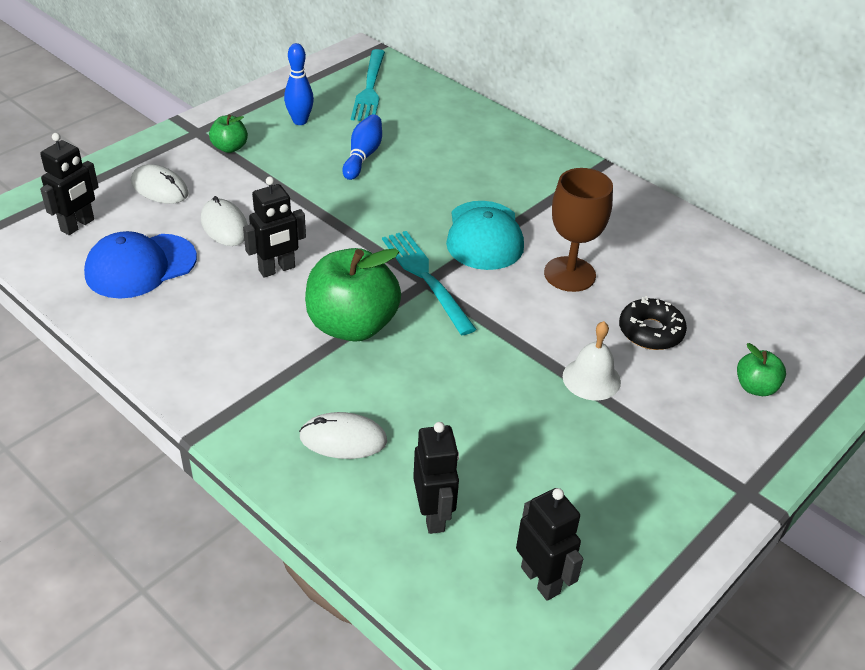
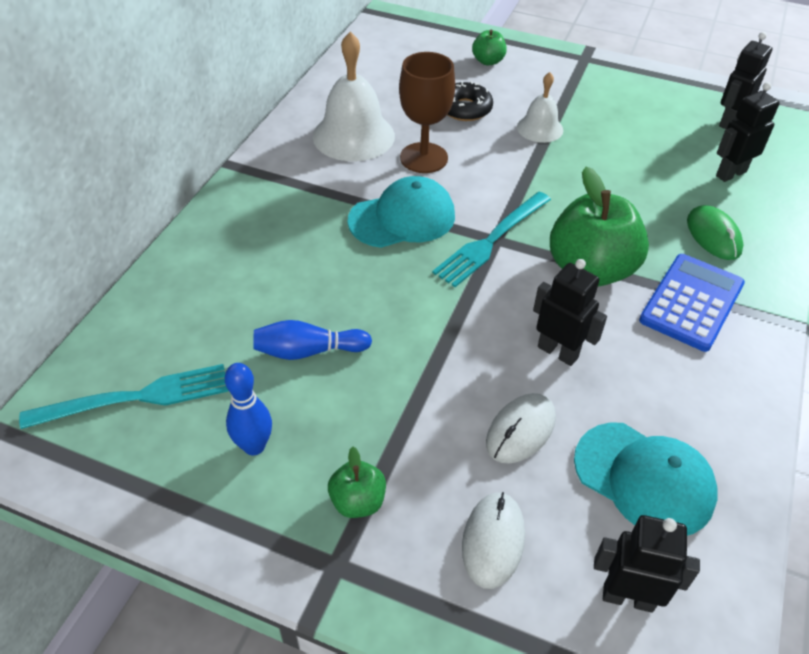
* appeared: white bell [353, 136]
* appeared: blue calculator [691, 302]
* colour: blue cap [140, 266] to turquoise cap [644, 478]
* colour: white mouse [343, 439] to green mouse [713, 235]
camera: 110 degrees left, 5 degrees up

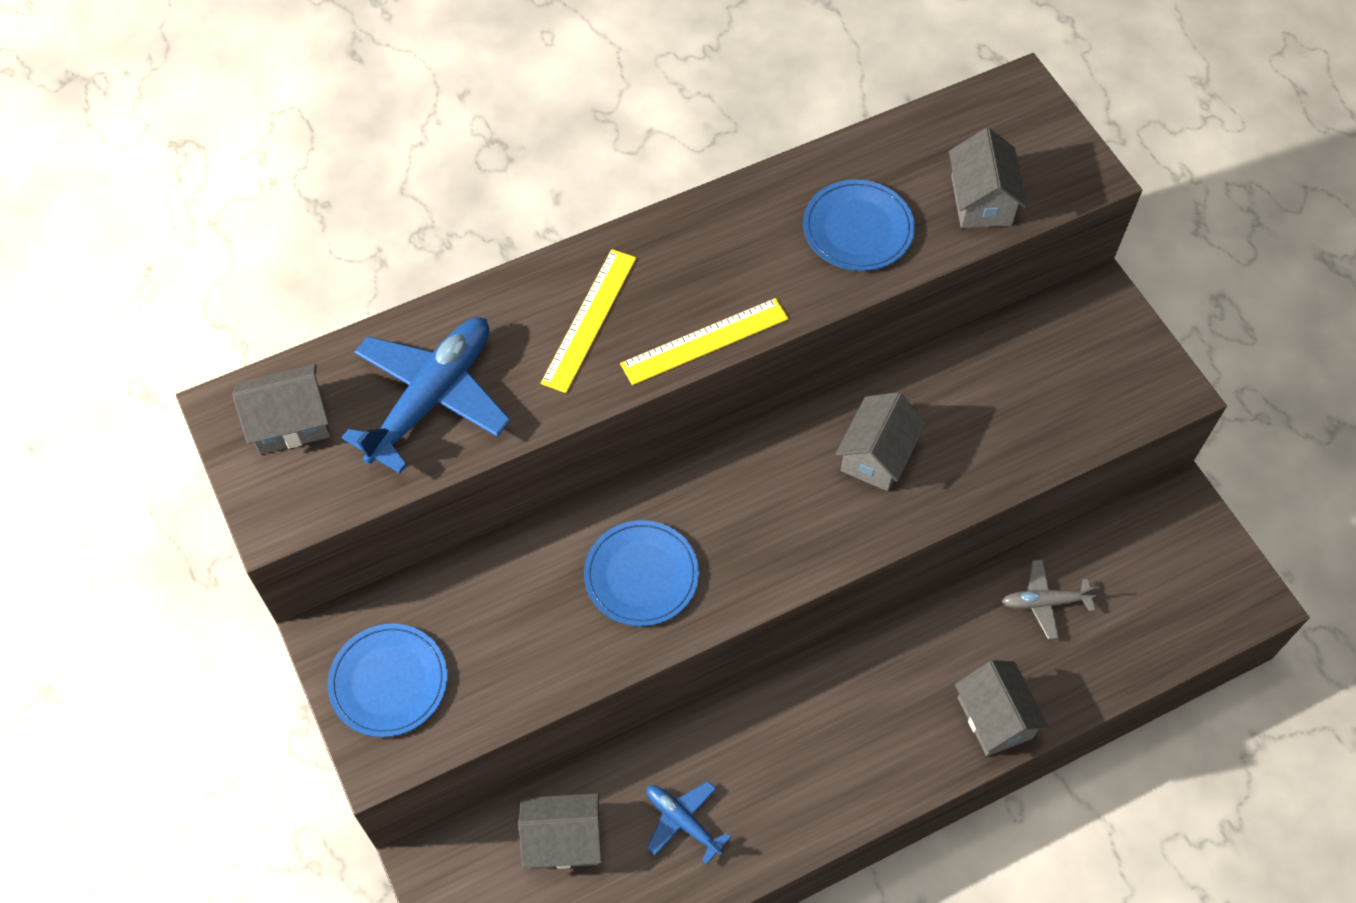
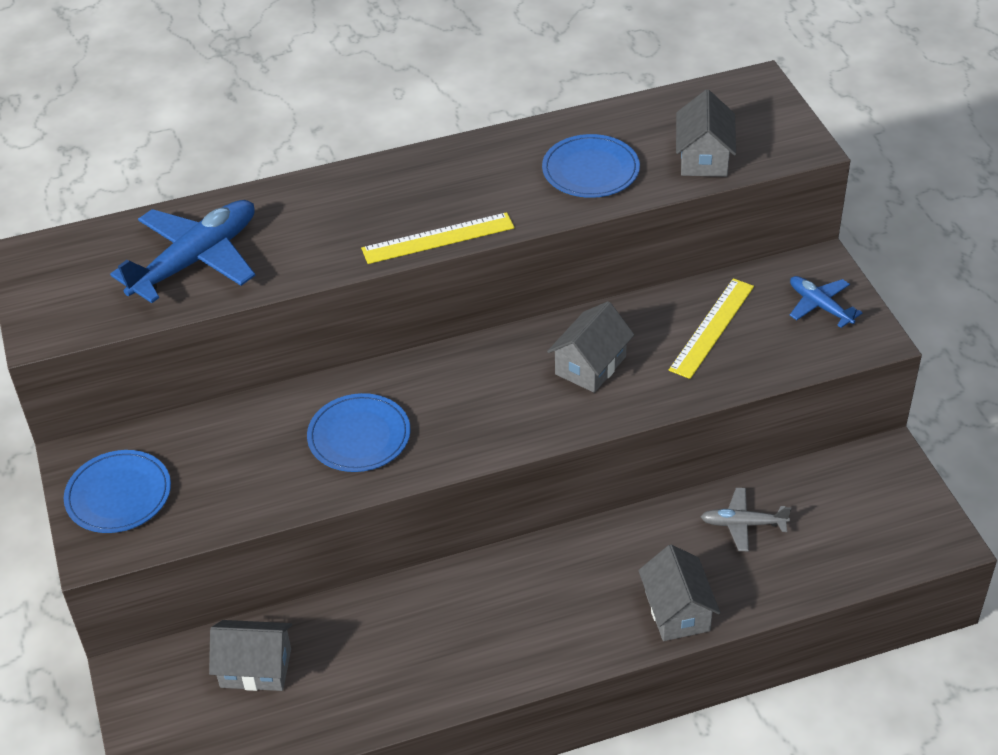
* missing: grey house [290, 422]
* relocated: yellow ruler [589, 320] to [712, 328]
* relocated: blue plane [683, 821] to [820, 306]
camera: 10 degrees right, 15 degrees down

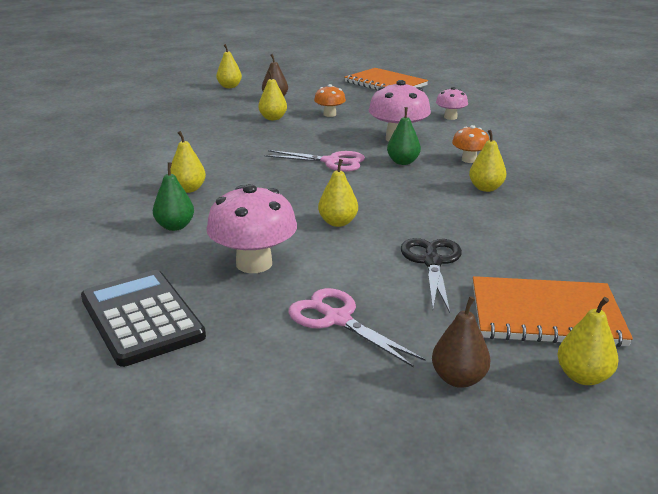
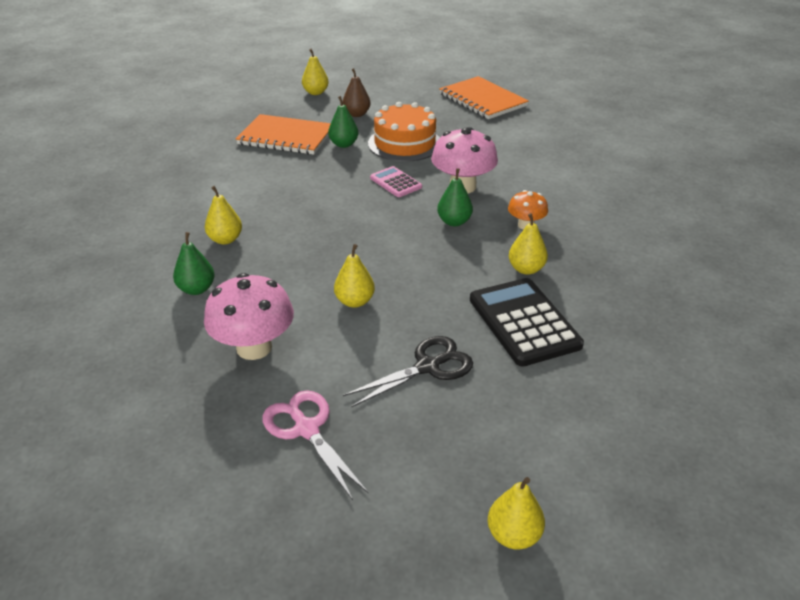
* missing: pink scissors [331, 162]
* missing: brown pear [458, 379]
* missing: pink mushroom [450, 117]
* appeared: pink calculator [395, 182]
* relocated: black calculator [141, 318] to [524, 322]
* relocated: orange notebook [545, 315] to [286, 137]
* exchanged: orange mushroom [329, 114] to orange cake [404, 143]
* colour: yellow pear [273, 118] to green pear [344, 144]
* spun: black scissors [432, 262] = [427, 367] 45 degrees clockwise
camera: 10 degrees right, 10 degrees up

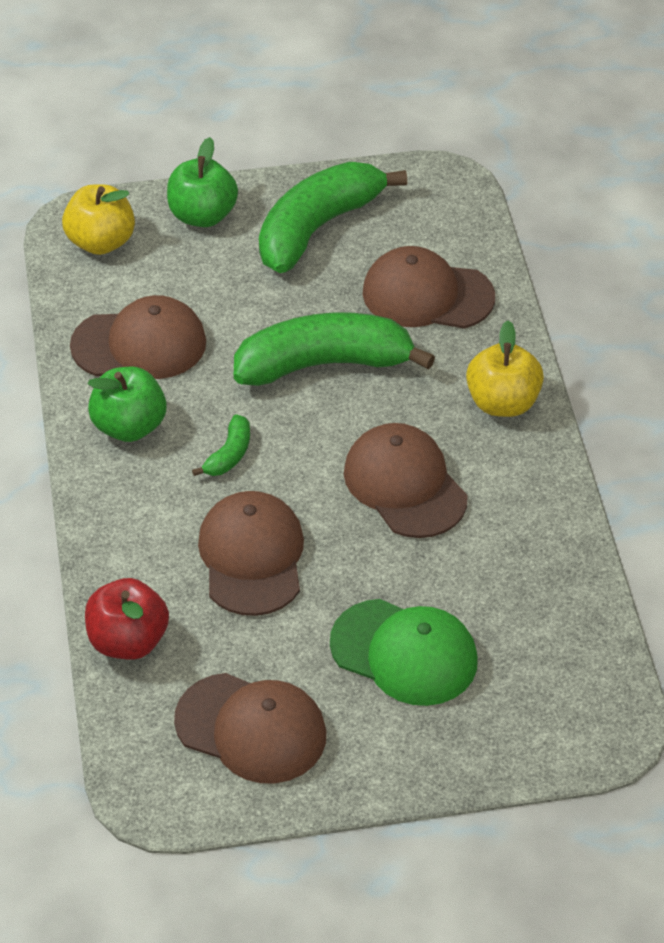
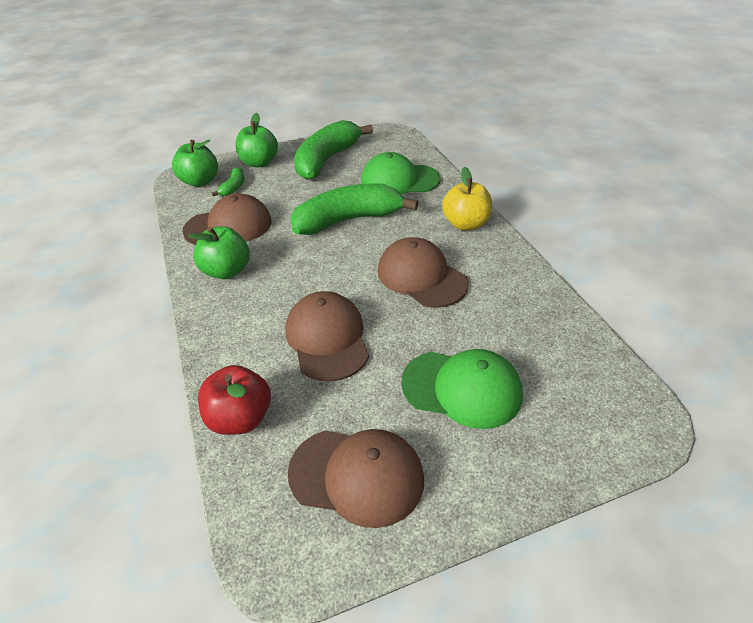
* relocated: green banana [229, 455] to [233, 187]
* colour: yellow apple [101, 242] to green apple [200, 181]
* colour: brown cap [427, 295] to green cap [399, 180]
camera: 10 degrees left, 5 degrees down

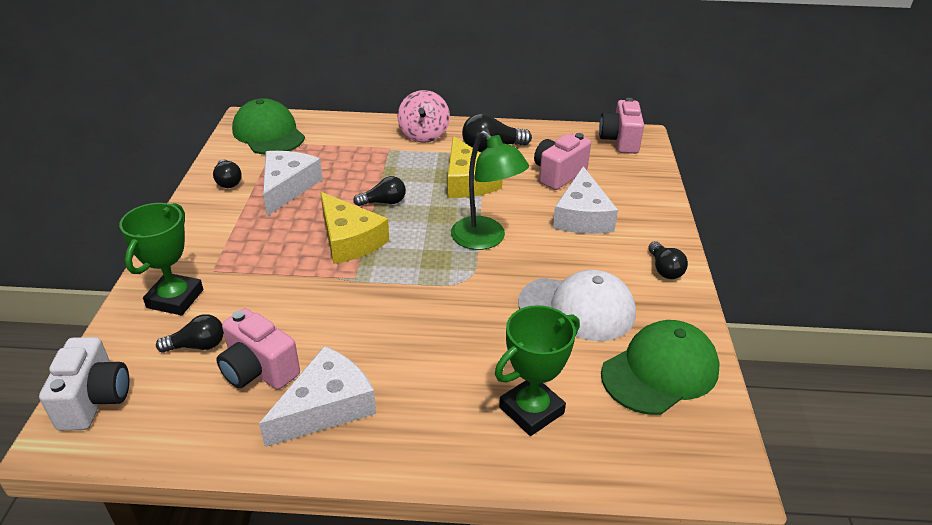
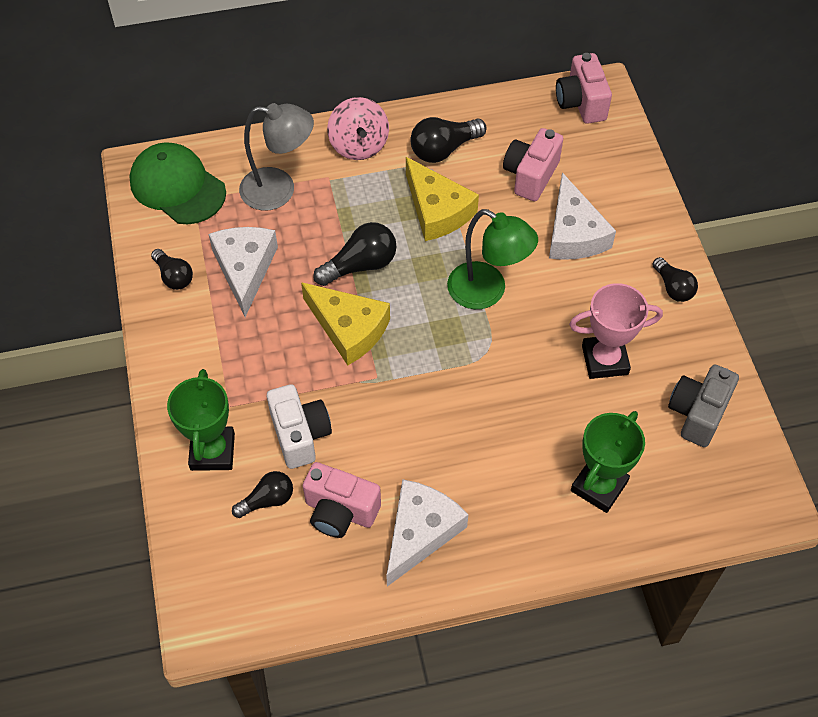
* appeared: grey lamp [279, 190]
* relocated: white camera [95, 400] to [300, 435]
* exchanged: white cap [577, 308] to pink trophy [605, 360]
* exchanged: green cap [660, 371] to grey camera [697, 413]
* size: black light bulb [384, 202] = [360, 265] x1.52
camera: 15 degrees left, 20 degrees up

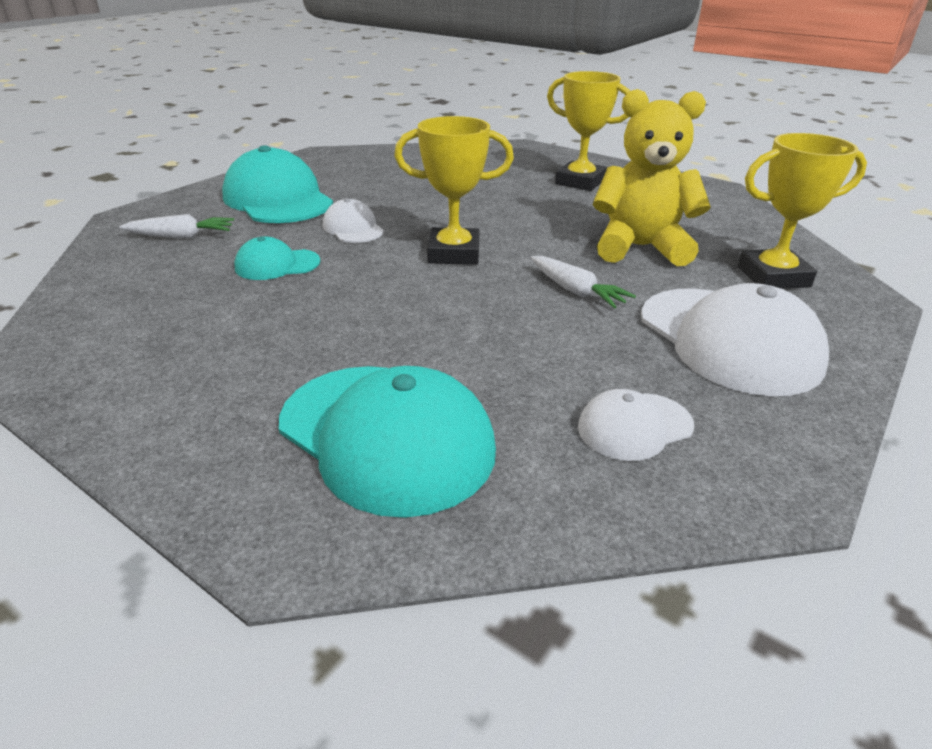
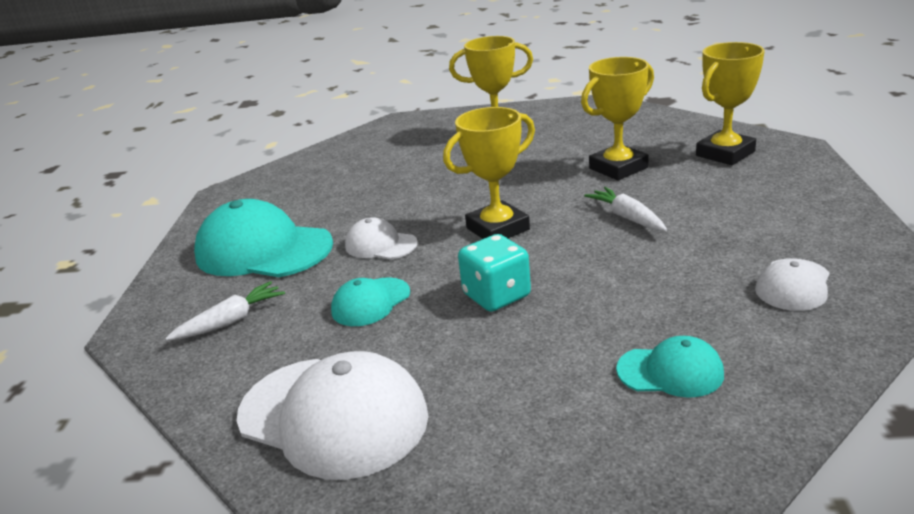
* appeared: turquoise dice [496, 295]
* relocated: white cap [728, 340] to [333, 416]
* exchanged: yellow teddy bear [640, 248] to yellow trophy [618, 168]
* spun: white carrot [576, 291] = [627, 217] 135 degrees counterclockwise
* size: turquoise cap [386, 436] = [670, 372] x0.52
camera: 30 degrees left, 5 degrees down

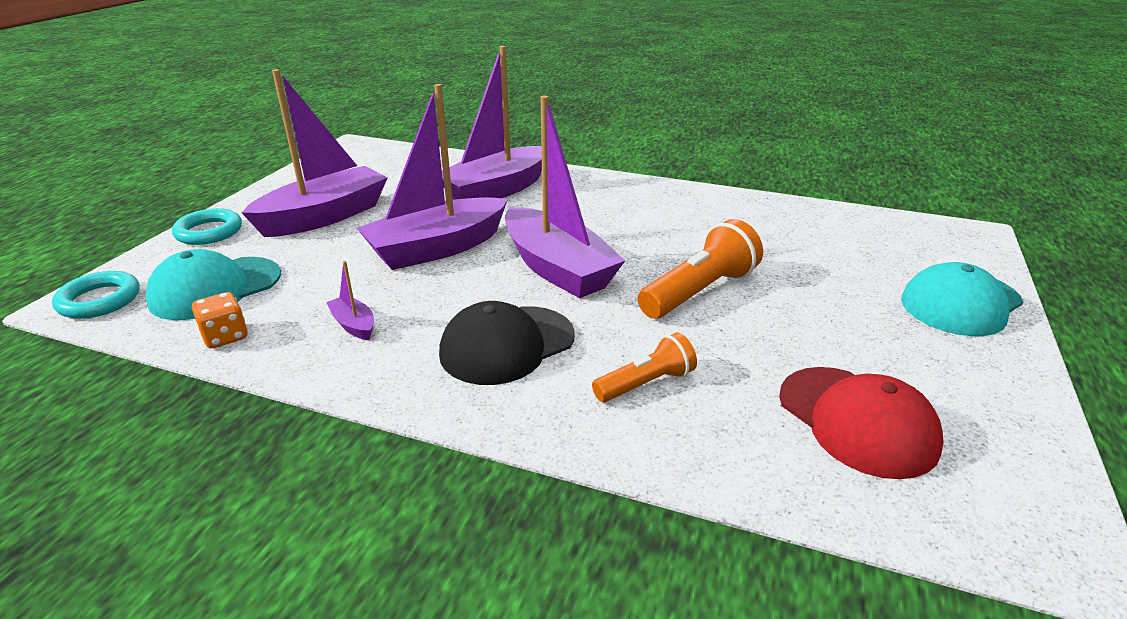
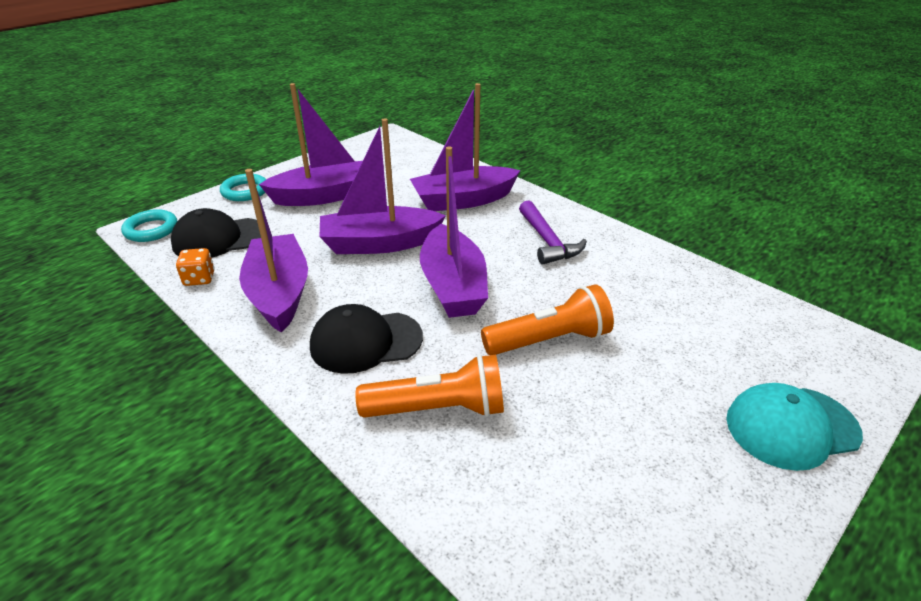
* missing: red cap [857, 421]
* appeared: purple hammer [547, 241]
* colour: turquoise cap [215, 288] to black cap [219, 238]
* size: purple boat [354, 325] = [279, 293] x2.47
* size: orange flashlight [646, 383] = [438, 409] x1.63
camera: 25 degrees right, 5 degrees up

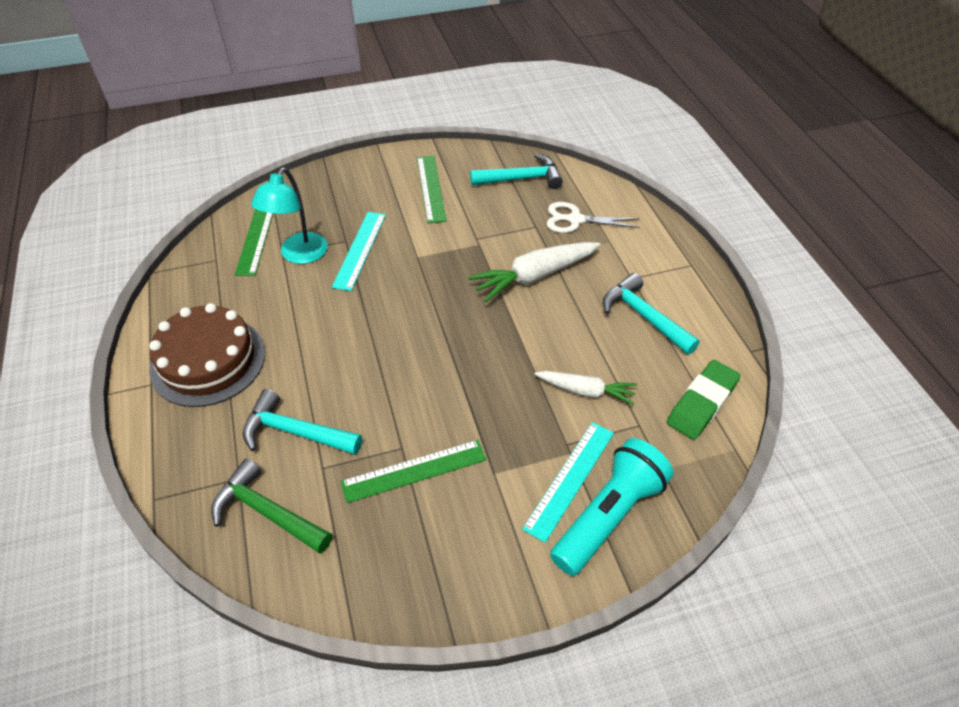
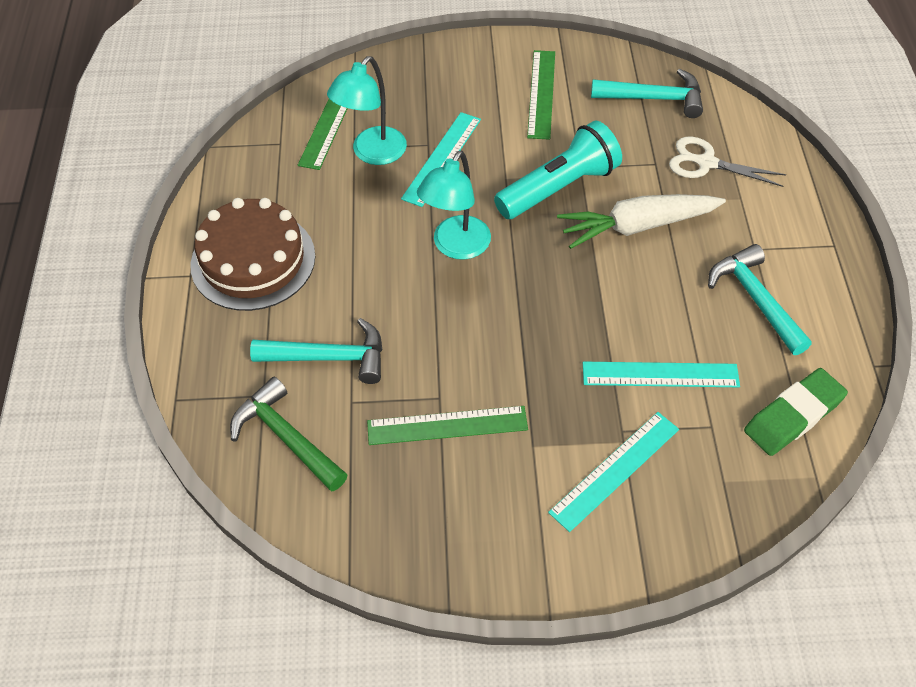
* appeared: turquoise lamp [456, 247]
* relocated: turquoise flashlight [608, 515] to [559, 187]
* exchanged: white carrot [585, 391] to turquoise ruler [660, 375]
* spun: turquoise hammer [295, 432] = [330, 357] 150 degrees clockwise
camera: 15 degrees right, 5 degrees up

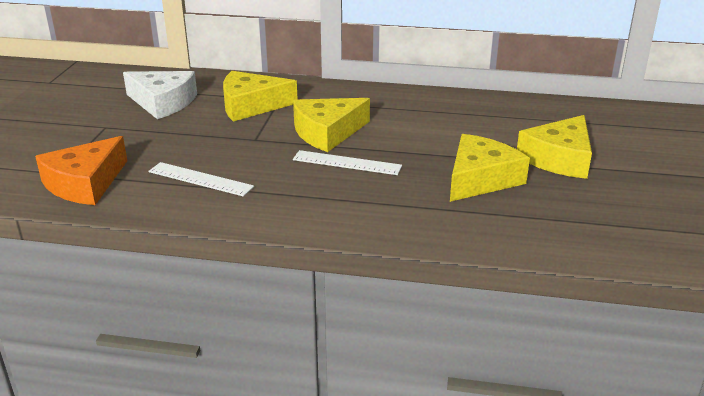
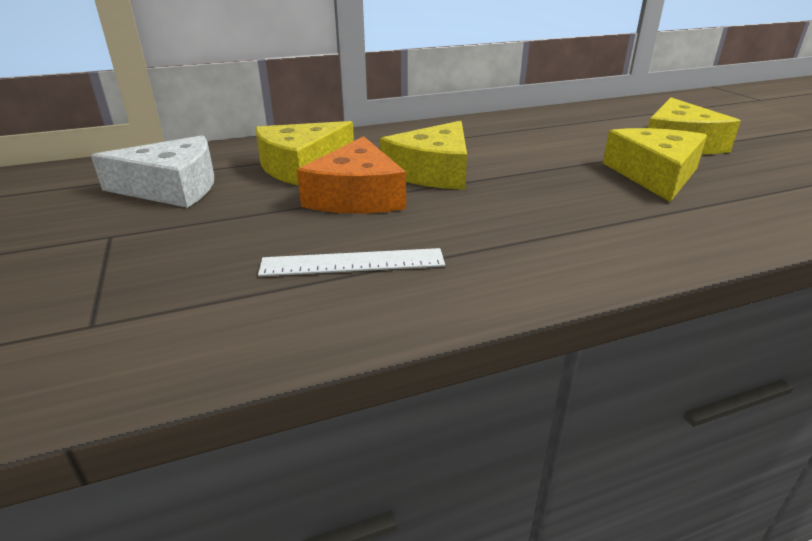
* missing: white ruler [347, 163]
* relocated: orange cheese [85, 183] to [357, 196]
camera: 30 degrees left, 0 degrees up

